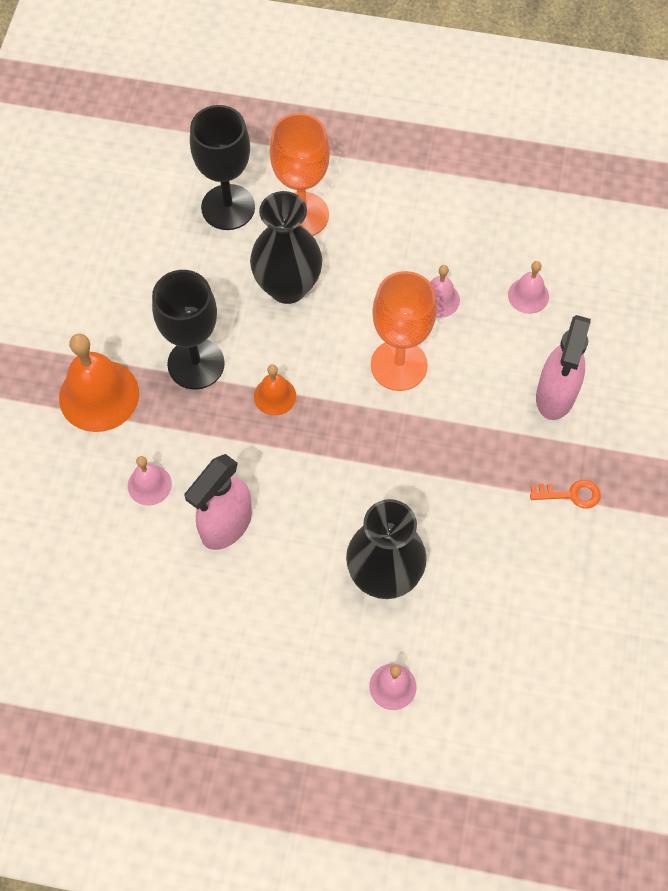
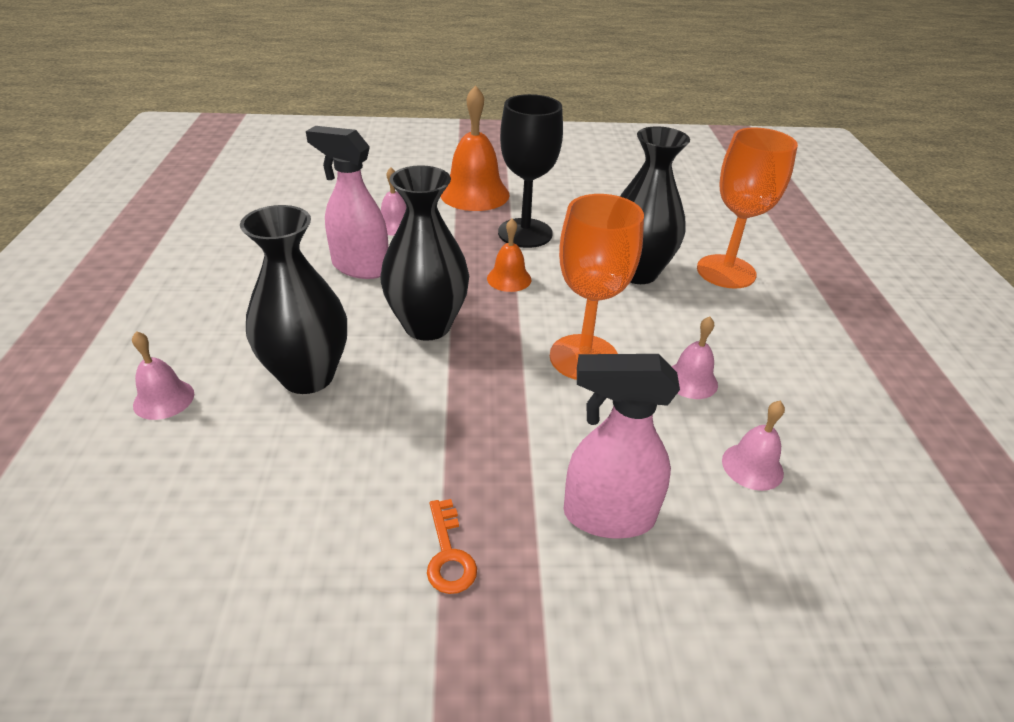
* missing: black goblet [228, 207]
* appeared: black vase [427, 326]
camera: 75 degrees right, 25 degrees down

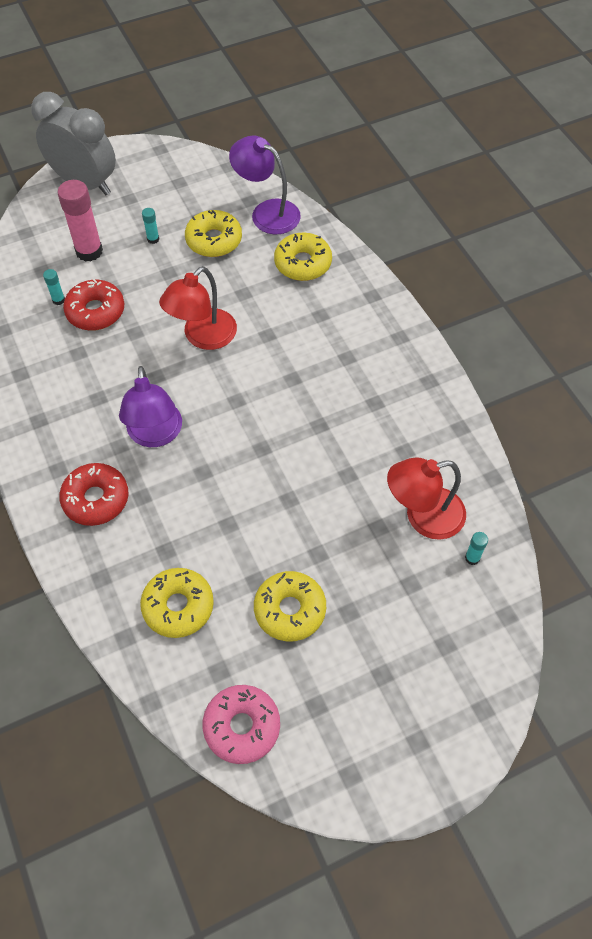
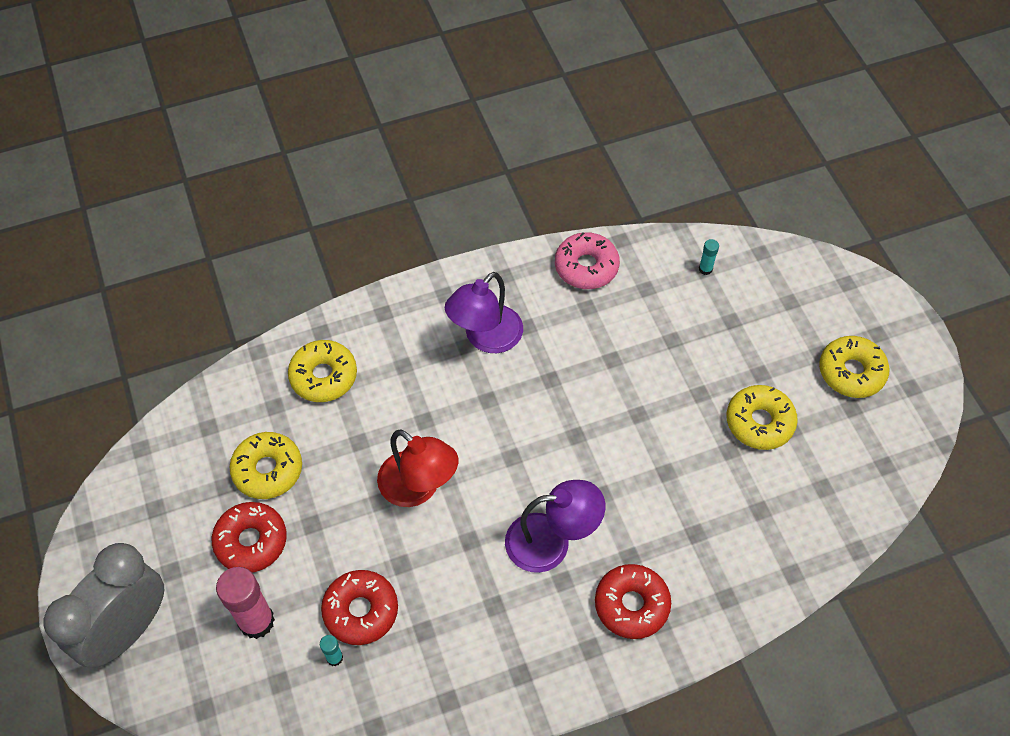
* missing: red lamp [423, 516]
* relocated: yellow donut [178, 606] to [851, 372]
* relocated: pink donut [242, 726] to [586, 267]
* relocated: purple lamp [267, 212] to [485, 338]
* exchanged: turquoise glue stick [153, 239] to red donut [251, 541]
camera: 85 degrees left, 0 degrees up

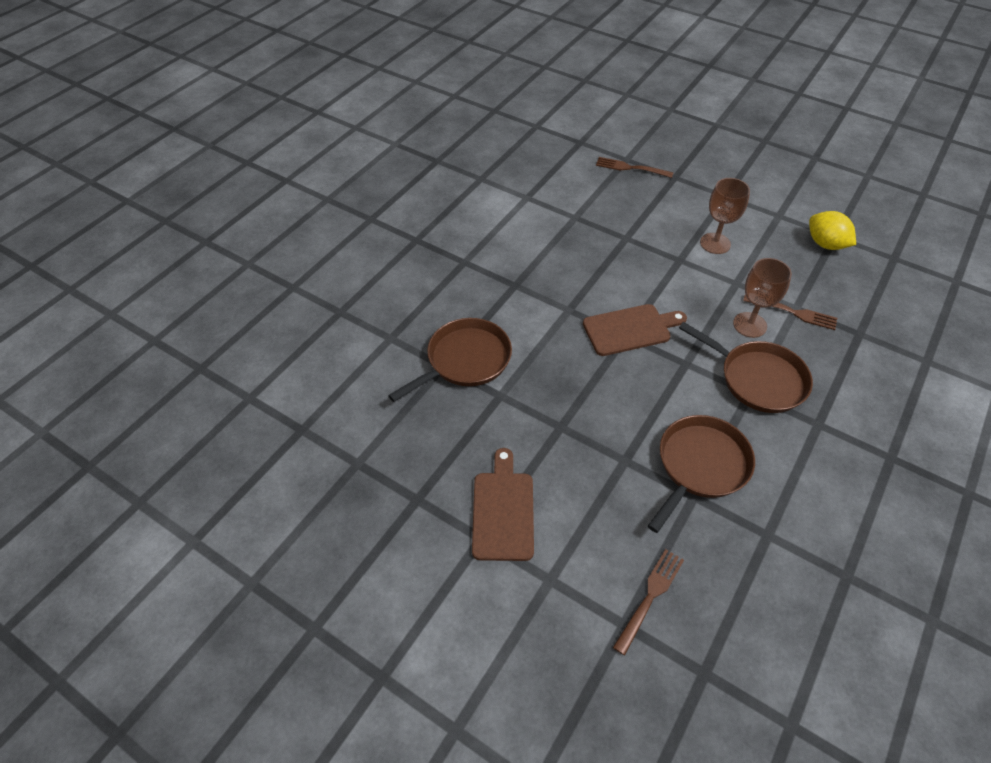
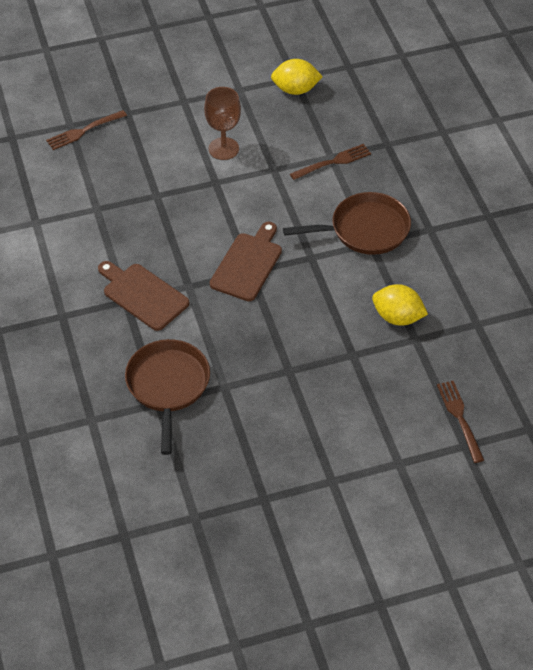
* missing: brown goblet [749, 325]
* relocated: brown cutting board [503, 511] to [143, 295]
* exchanged: brown pan [700, 466] to yellow lemon [397, 317]
camera: 50 degrees left, 0 degrees up

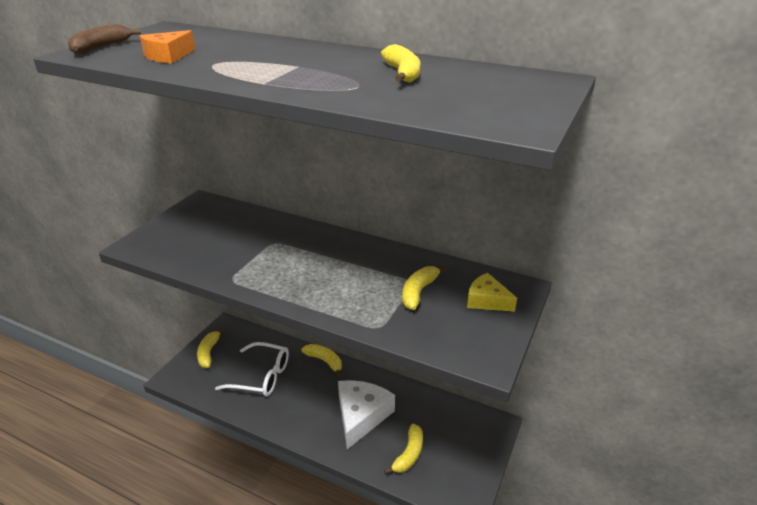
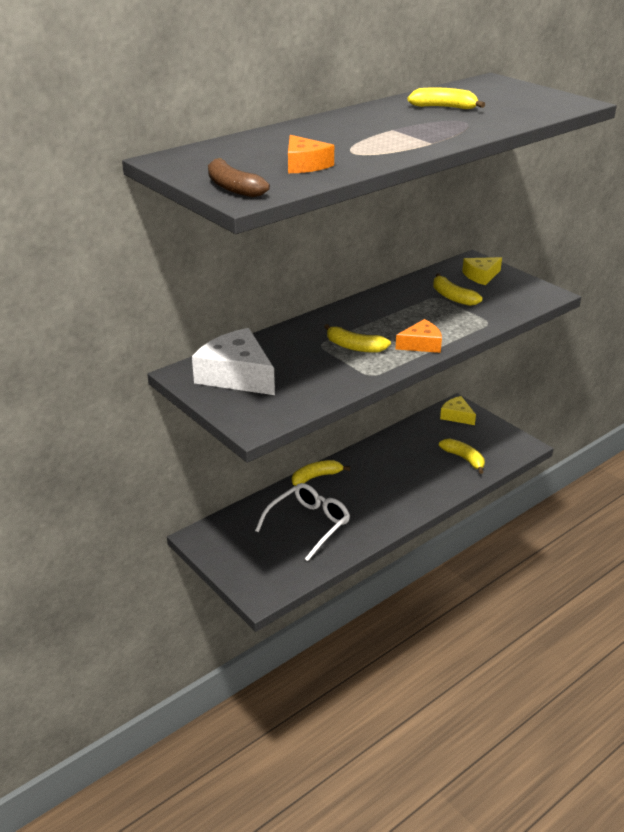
* appeared: orange cheese [421, 344]
* appeared: yellow cheese [457, 416]
* relocated: yellow banana [209, 352] to [354, 347]
* relocated: white cheese [361, 416] to [237, 375]
camera: 65 degrees left, 0 degrees up

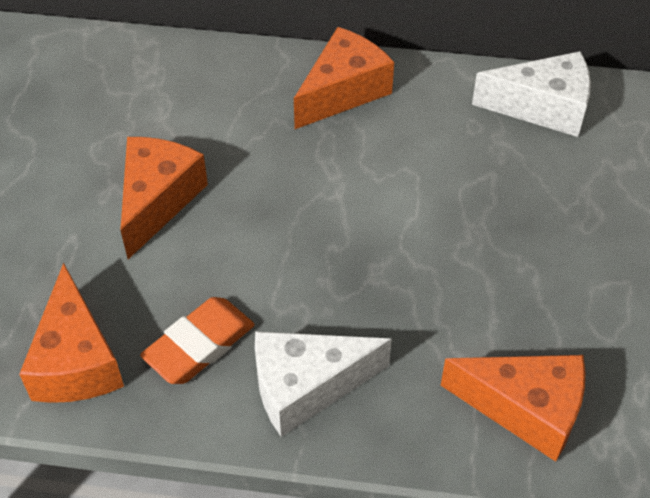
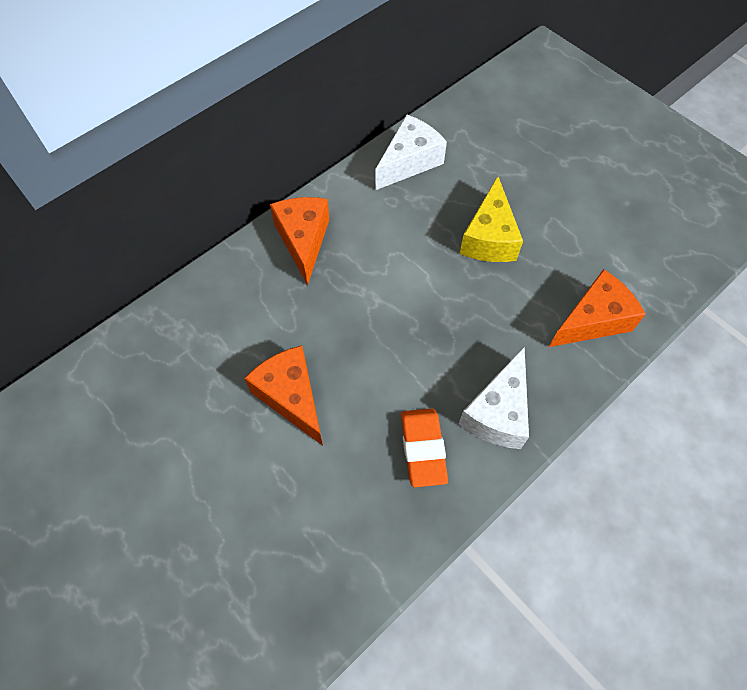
* missing: orange cheese [76, 360]
* appeared: yellow cheese [489, 237]
camera: 50 degrees left, 10 degrees up

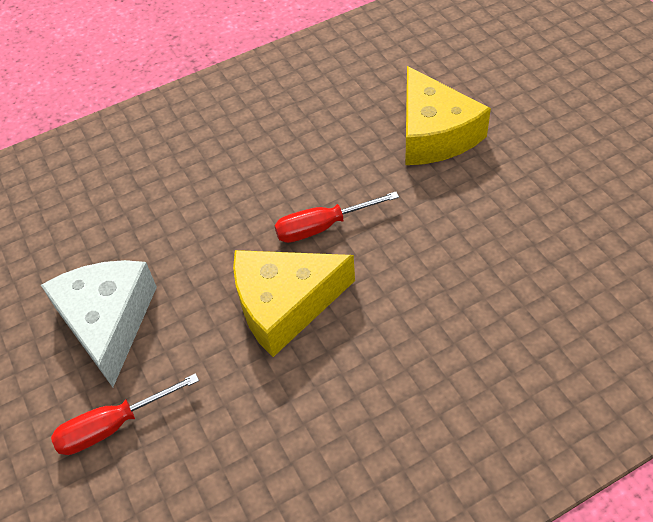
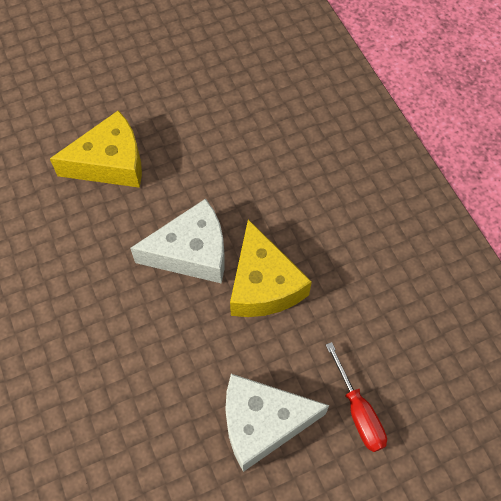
* exchanged: red screwdriver [323, 227] to white cheese [192, 252]
camera: 90 degrees left, 10 degrees up

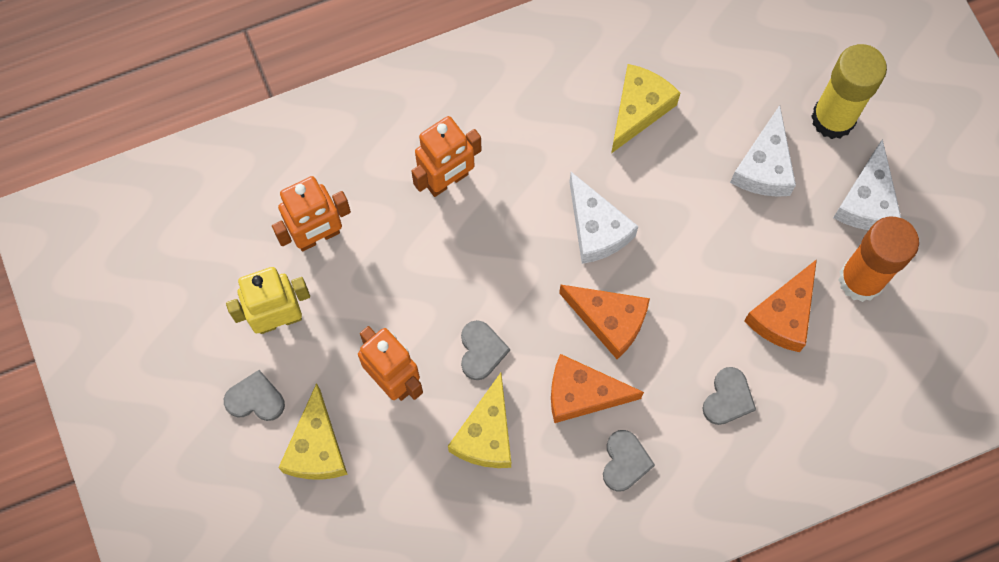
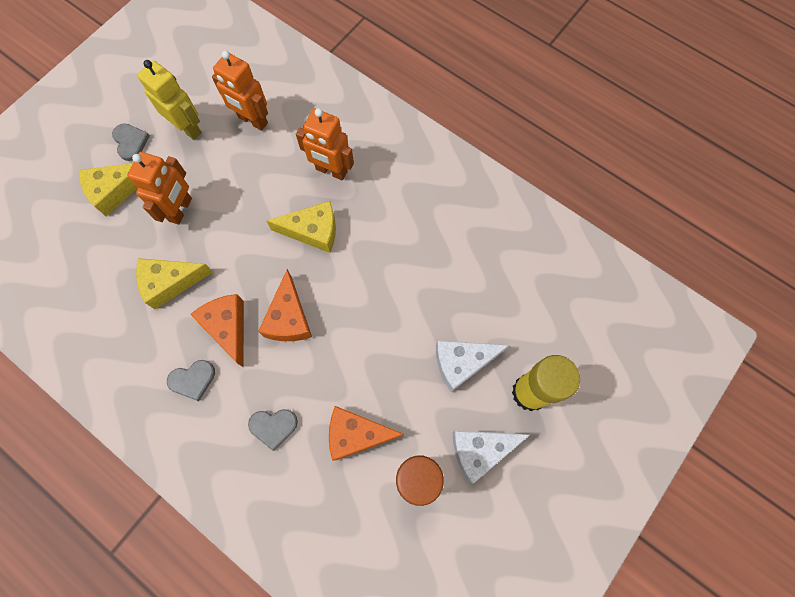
* missing: grey heart [481, 351]
* missing: white cheese [596, 229]
* relocated: yellow cheese [638, 109] to [313, 231]
camera: 60 degrees right, 0 degrees up

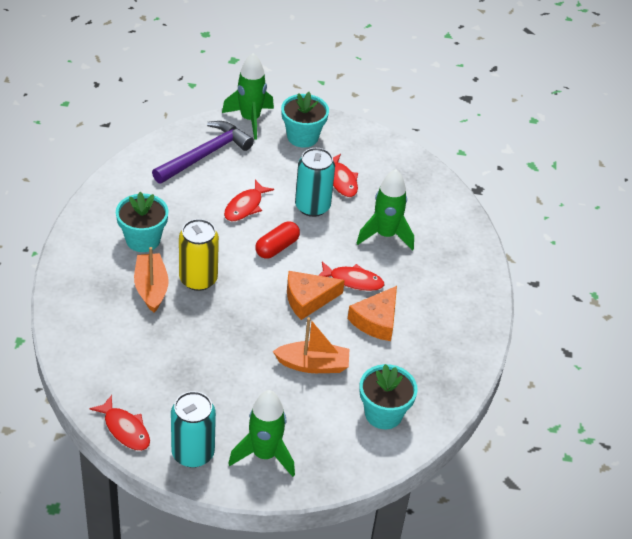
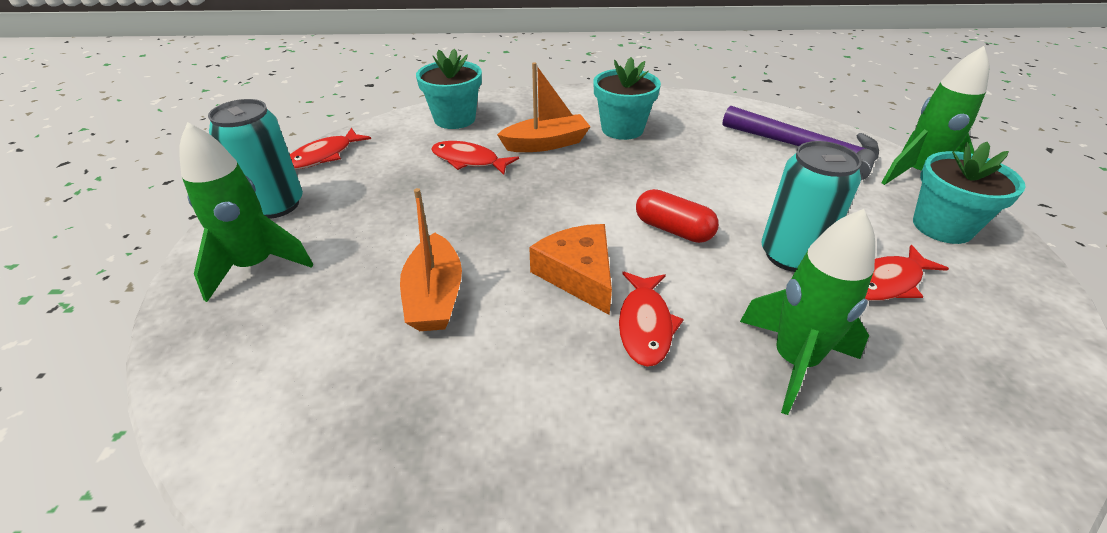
* missing: yellow can [198, 279]
* missing: orange cheese [376, 321]
* relocated: red fish [245, 206] to [469, 161]
* relocated: turquoise flower pot [383, 414] to [454, 119]
camera: 85 degrees right, 5 degrees down

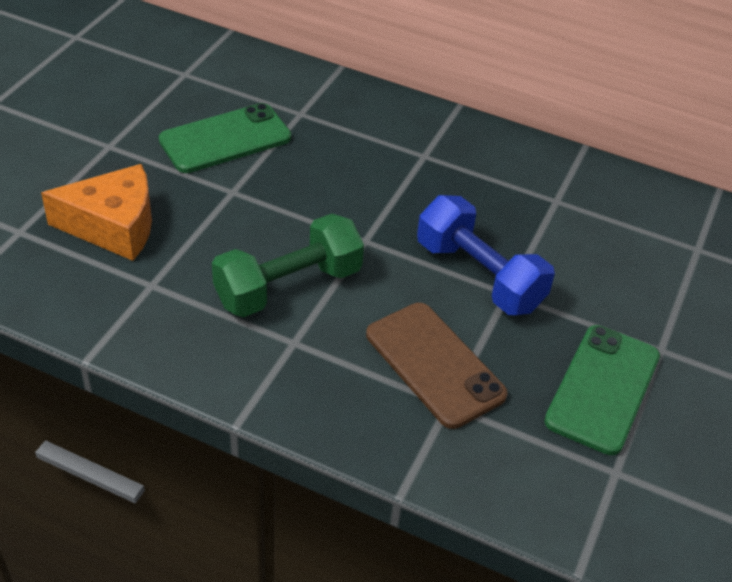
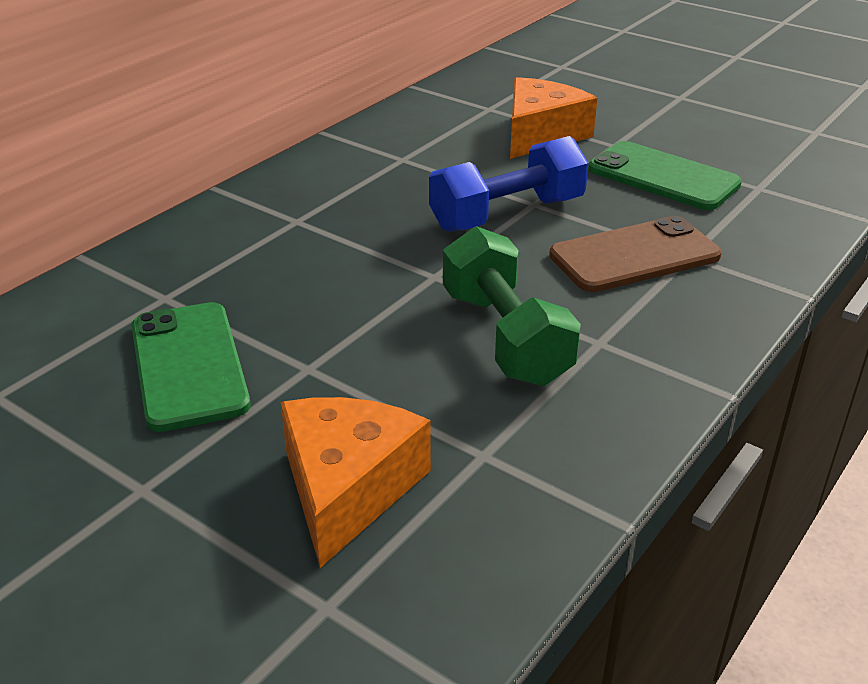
* appeared: orange cheese [540, 135]
camera: 75 degrees left, 10 degrees down

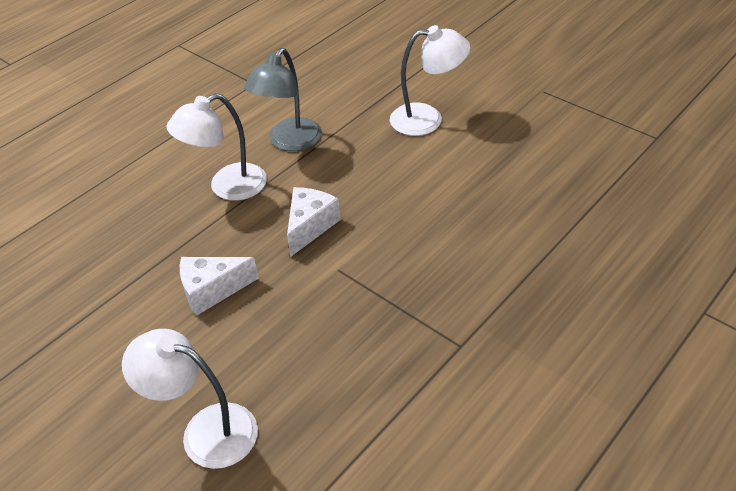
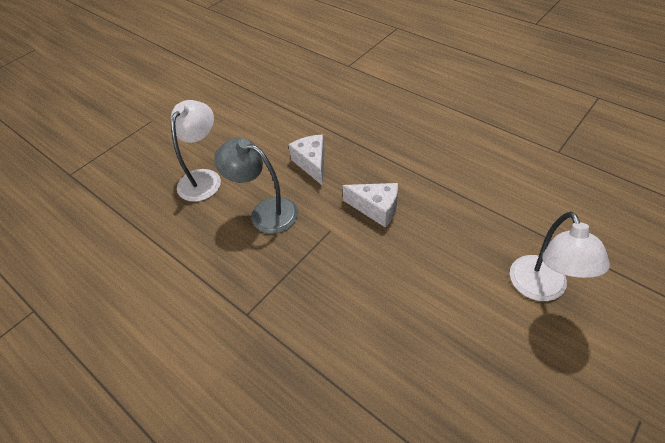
* missing: white lamp [227, 187]
* relocated: grey lamp [289, 142] to [265, 212]
camera: 90 degrees right, 5 degrees up

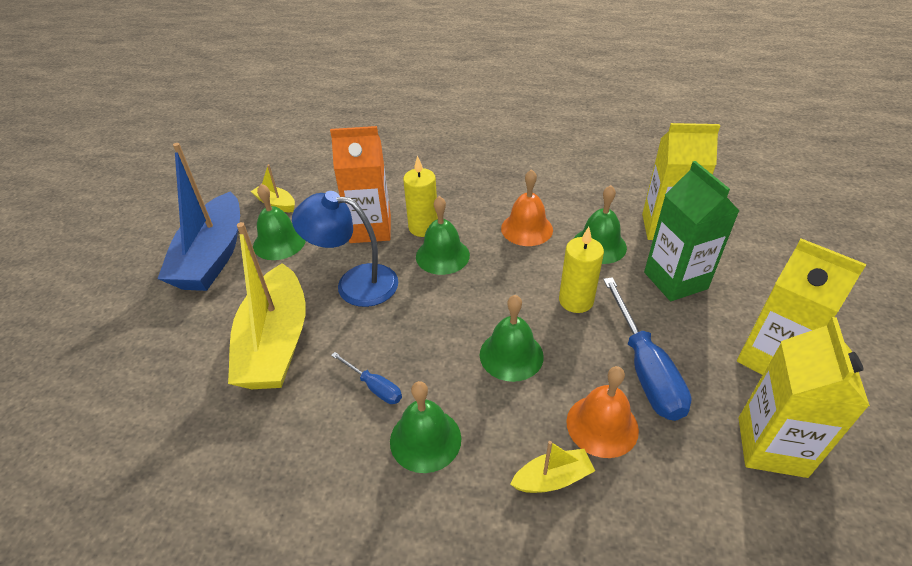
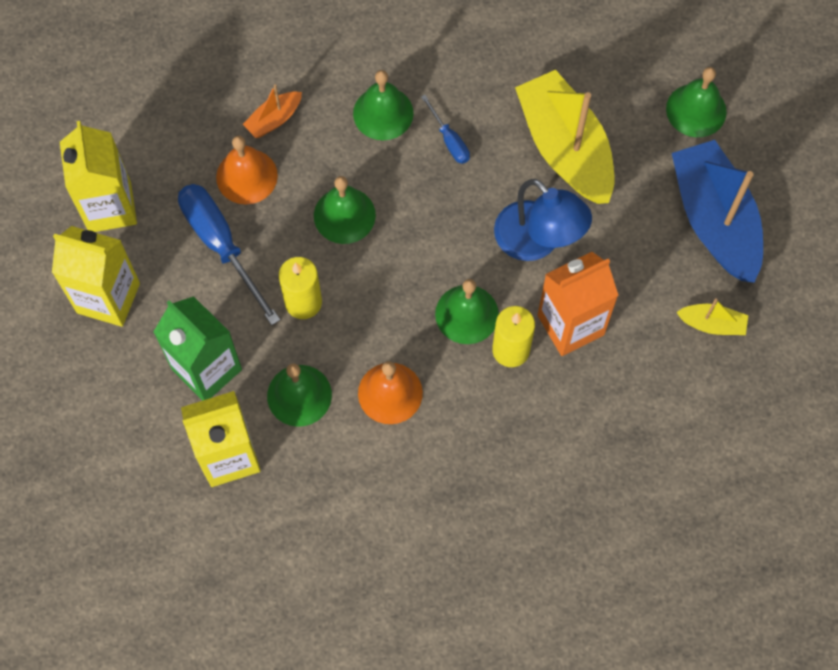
* relocated: green bell [279, 242] to [696, 110]
* colour: yellow boat [552, 478] to orange boat [274, 119]
* spun: blue lamp [355, 283] = [537, 241] 60 degrees clockwise
* spun: blue screwdriver [374, 387] = [449, 140] 135 degrees counterclockwise
camera: 155 degrees right, 25 degrees up

